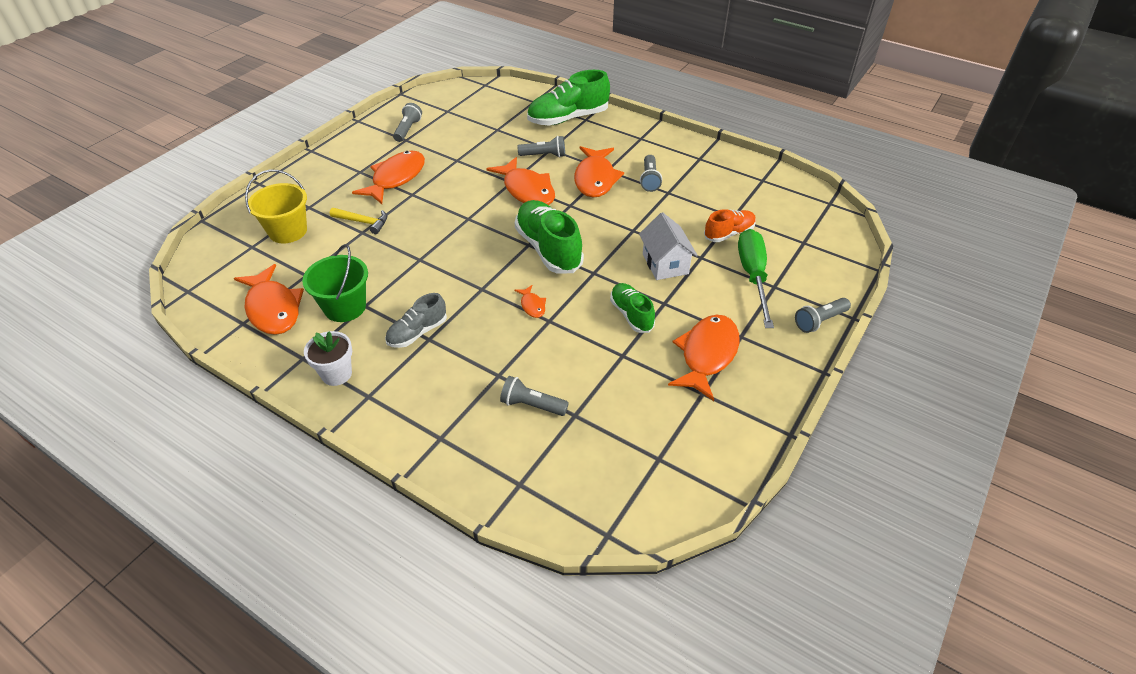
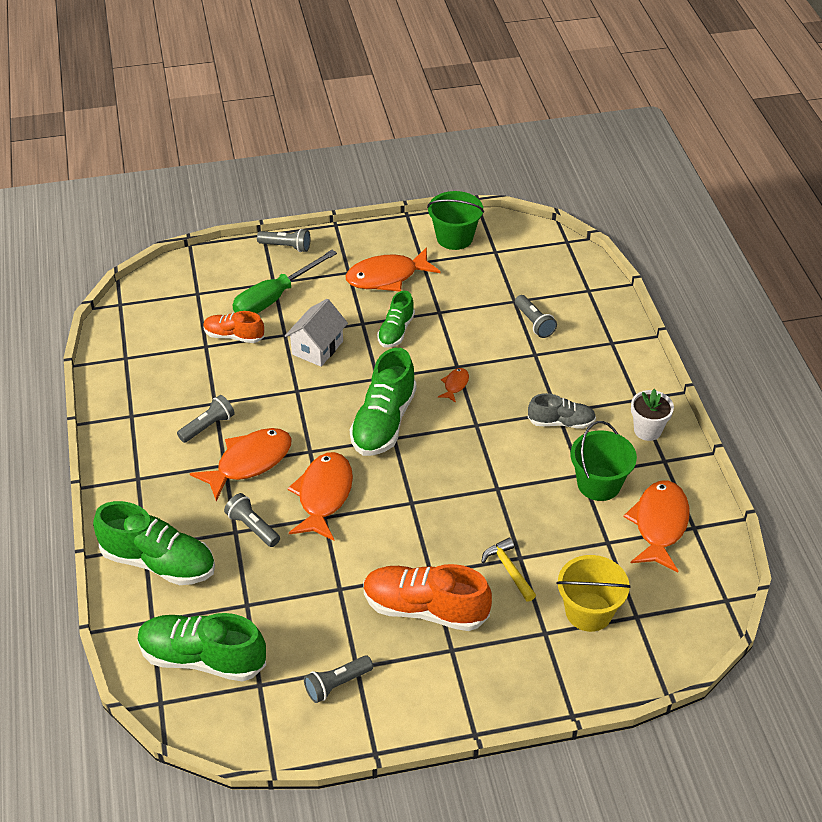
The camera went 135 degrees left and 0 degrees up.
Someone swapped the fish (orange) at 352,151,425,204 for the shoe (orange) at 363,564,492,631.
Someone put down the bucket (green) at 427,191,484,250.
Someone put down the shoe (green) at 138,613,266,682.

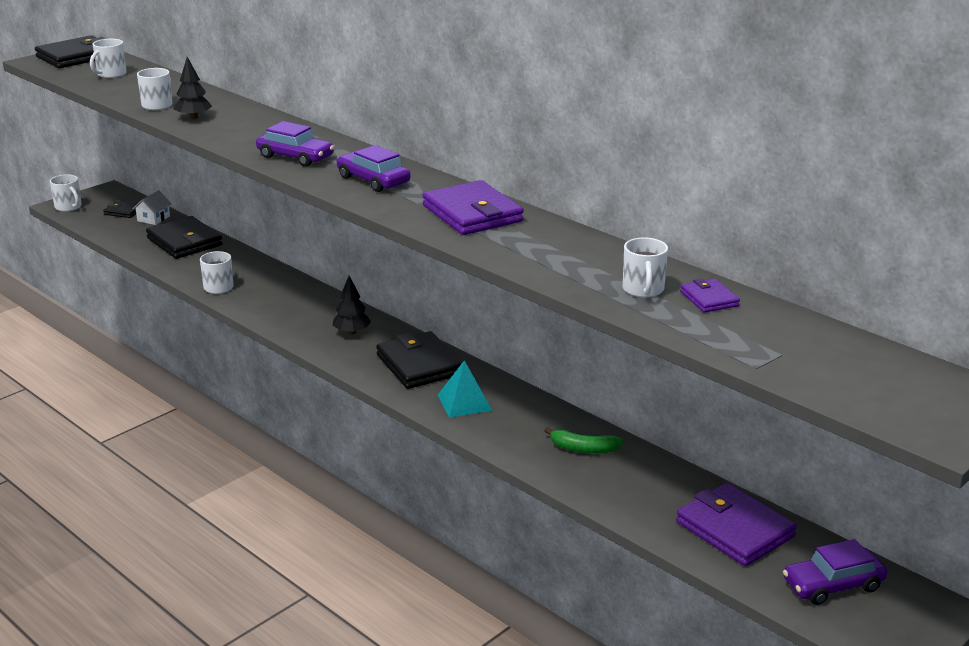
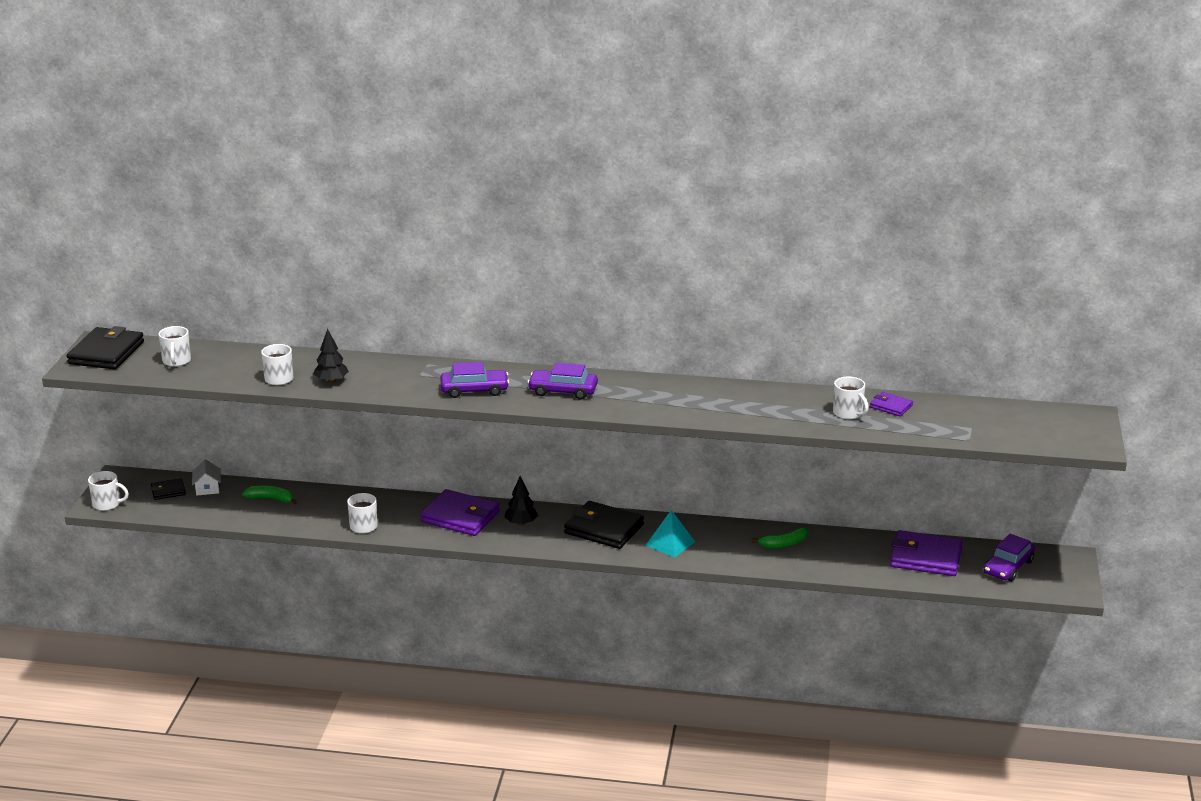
The camera went 35 degrees left and 0 degrees up.
Someone carried the wallet (purple) from 423,180,524,235 to 420,489,500,536.
Someone swapped the wallet (black) at 146,216,222,259 for the banana (green) at 242,485,297,505.

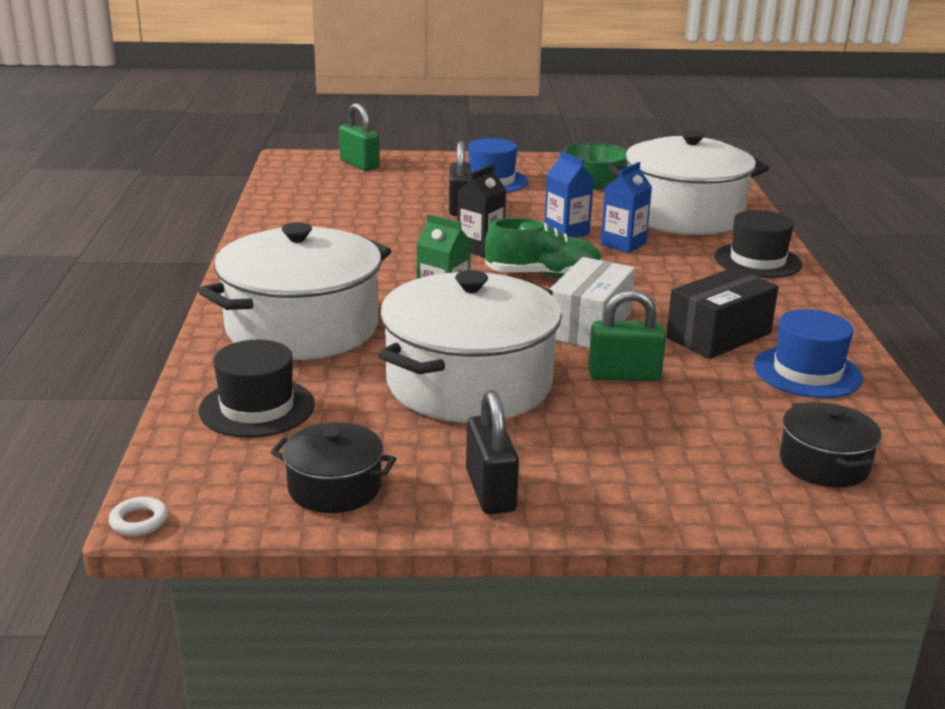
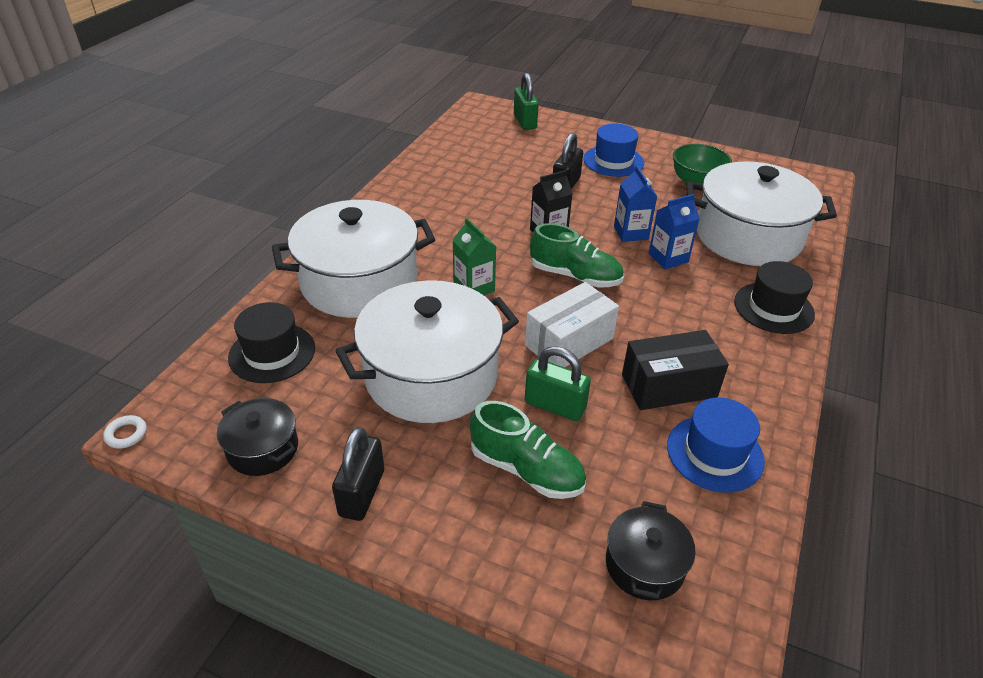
The camera went 25 degrees right and 15 degrees up.
Someone put down the shoe (green) at 470,401,586,499.

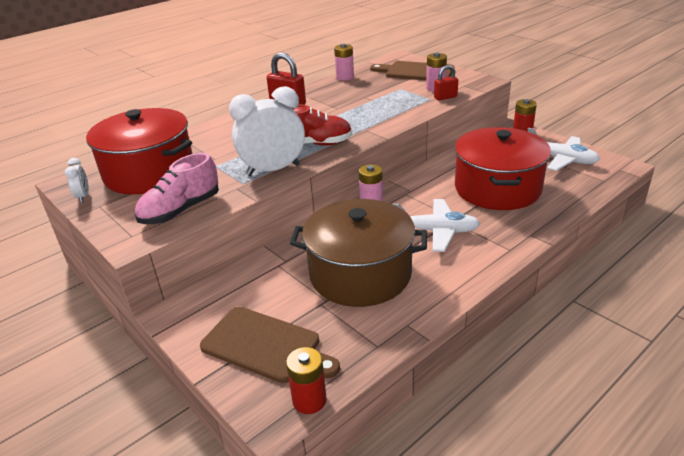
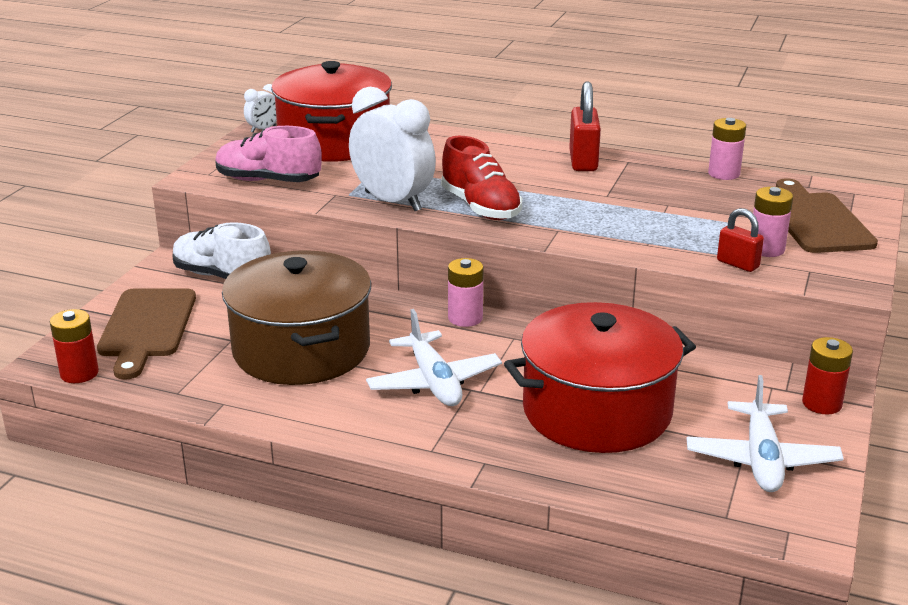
The camera went 60 degrees right and 5 degrees down.
Someone put down the shoe (white) at 172,222,271,279.

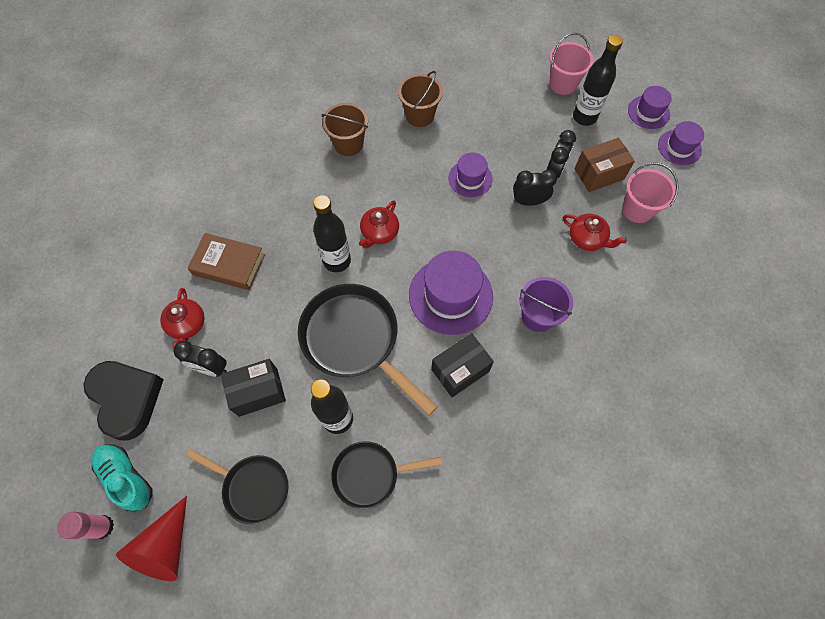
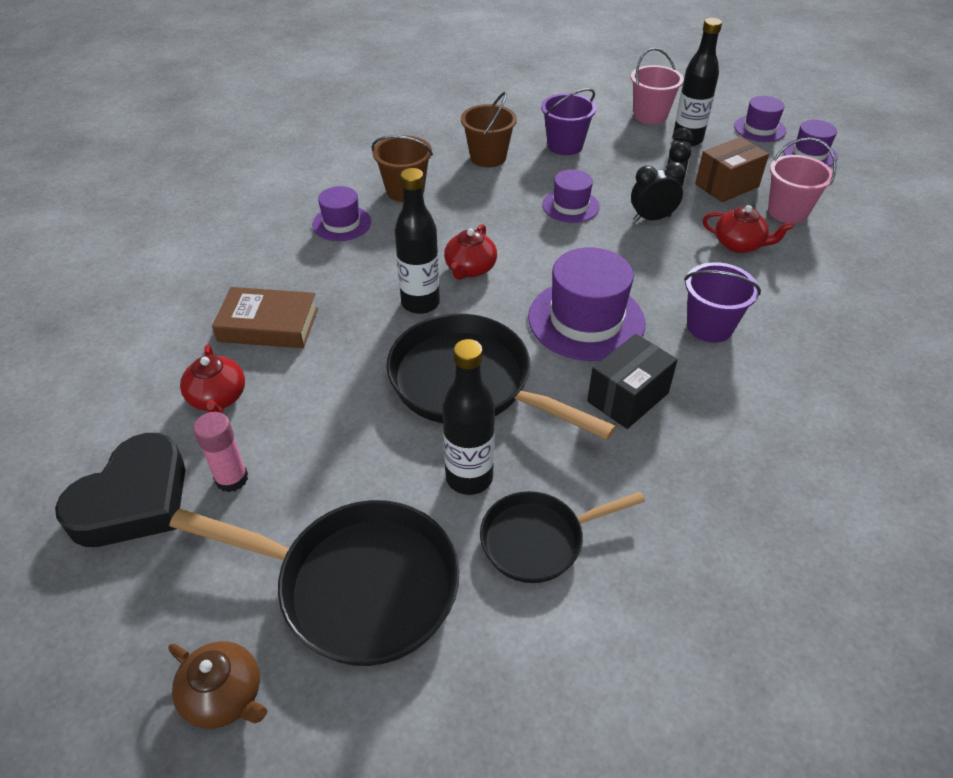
The camera went 10 degrees left and 20 degrees down.
Someone took away the clock (black) at 173,341,227,377.
Someone took away the box (black) at 221,359,286,417.
Someone rotated the heart (black) at 83,361,164,440 by 75 degrees clockwise.
Someone took away the shoe (turquoise) at 91,444,152,512.
Someone scaled the pan (black) at 186,449,288,524 by 1.66.
Someone swapped the cone (red) at 116,496,187,581 for the teapot (brown) at 168,641,267,729.
Someone carried the glue stick (pink) from 57,512,114,539 to 193,412,248,492.
Someone put down the bucket (purple) at 541,88,596,155.
Someone put down the hat (purple) at 312,186,371,241.

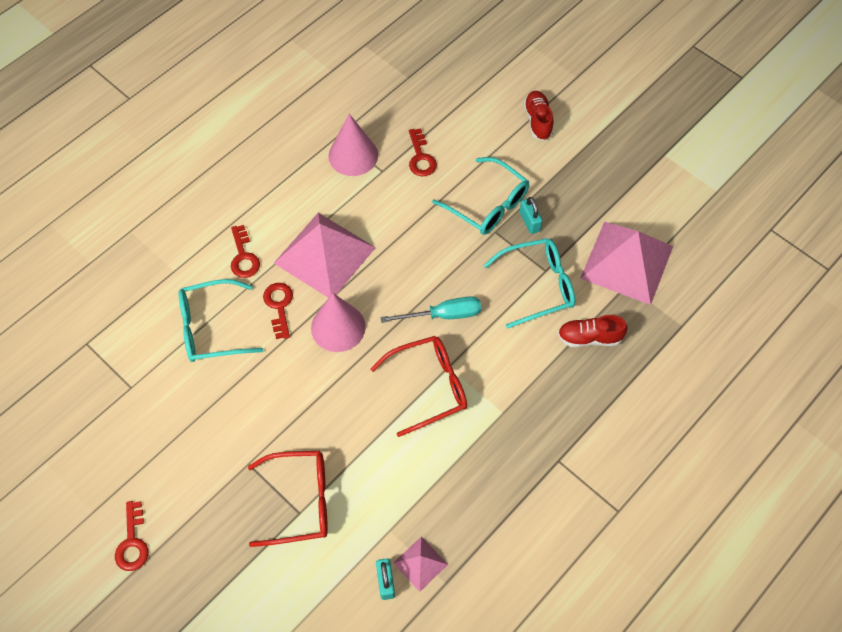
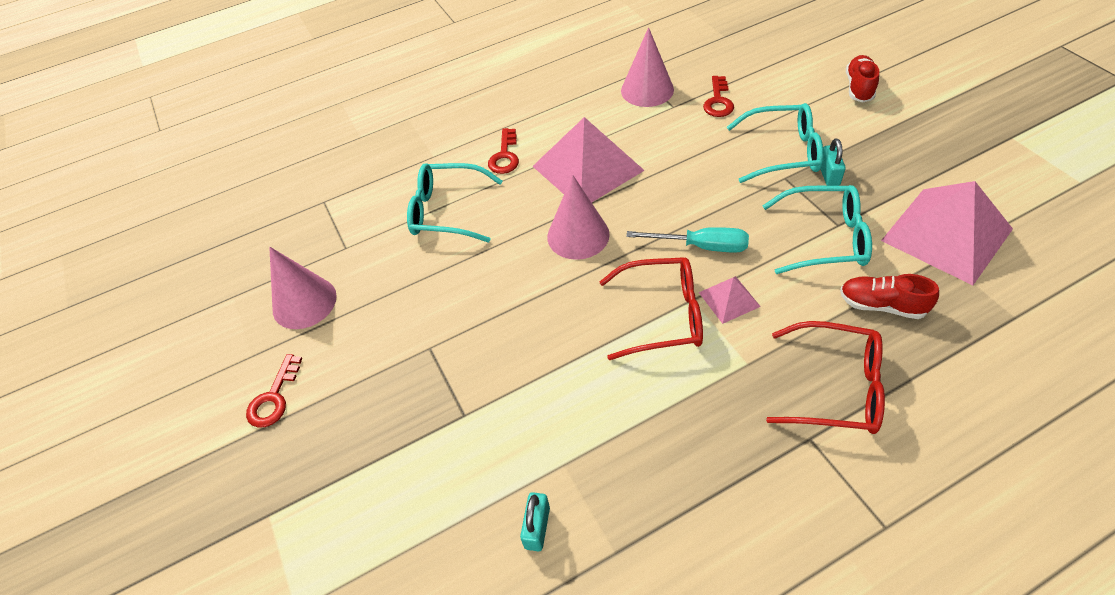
The camera went 25 degrees right and 10 degrees down.
Someone rotated the glasses (turquoise) at 432,157,529,235 by 60 degrees counterclockwise.
Someone took away the key (red) at 263,283,293,339.
Someone carried the glasses (red) from 248,451,328,547 to 766,321,885,434.
Someone carried the pyramid (pink) from 393,537,448,592 to 699,276,761,324.
Someone put down the cone (pink) at 269,247,337,329.

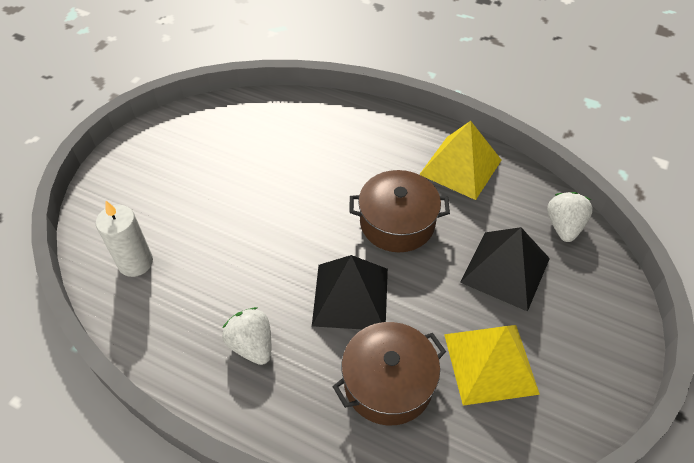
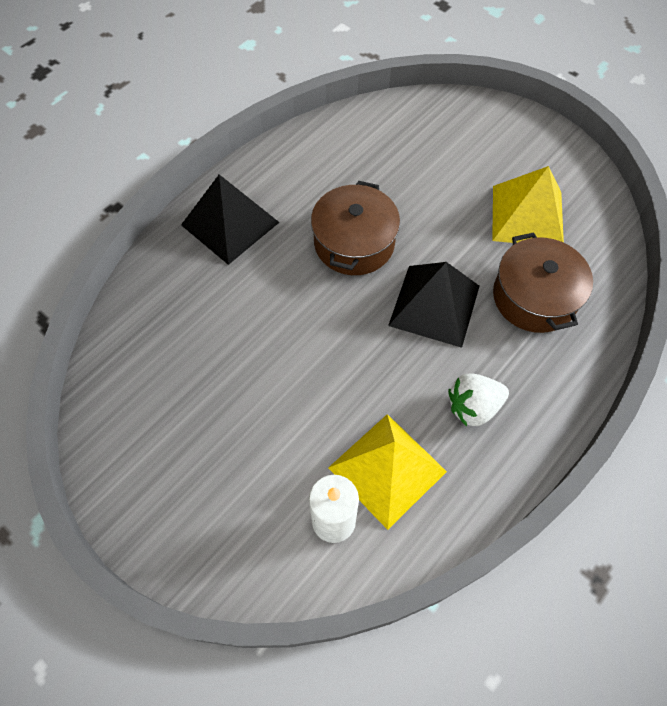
The camera went 75 degrees left and 10 degrees up.
Someone carried the pyramid (yellow) from 419,121,501,200 to 328,414,447,530.
Someone took away the strawberry (white) at 547,192,593,242.
Someone carried the pyramid (black) from 460,227,550,312 to 181,174,280,265.

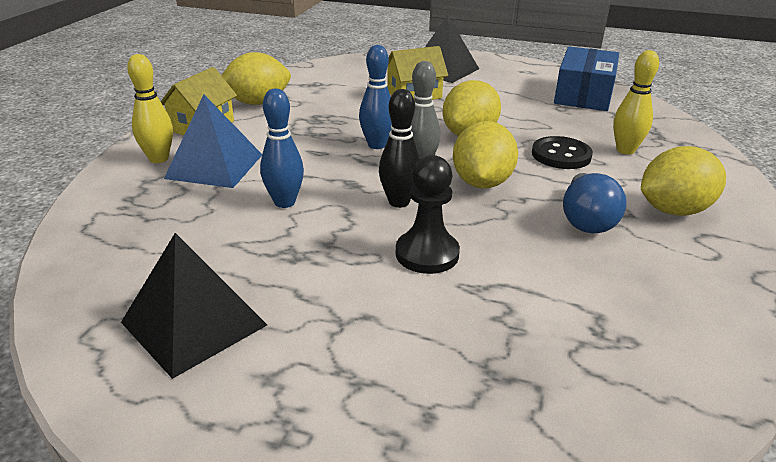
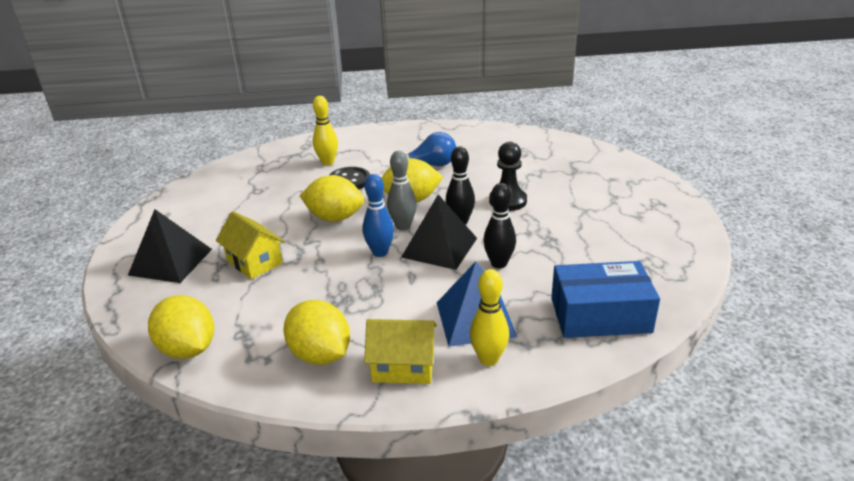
The camera went 110 degrees left and 0 degrees up.
Someone carried the box (blue) from 554,47,619,111 to 551,261,660,338.
Someone repainted the bowling pin (blue) at 260,89,304,208, which became the bowling pin (black) at 483,183,516,269.
Someone carried the lemon (yellow) from 641,146,726,216 to 148,295,214,359.
Someone carried the pyramid (black) from 121,233,267,379 to 401,194,477,270.

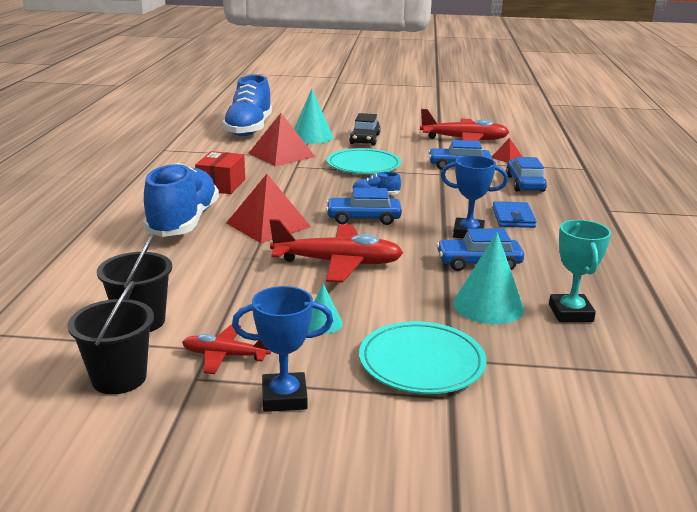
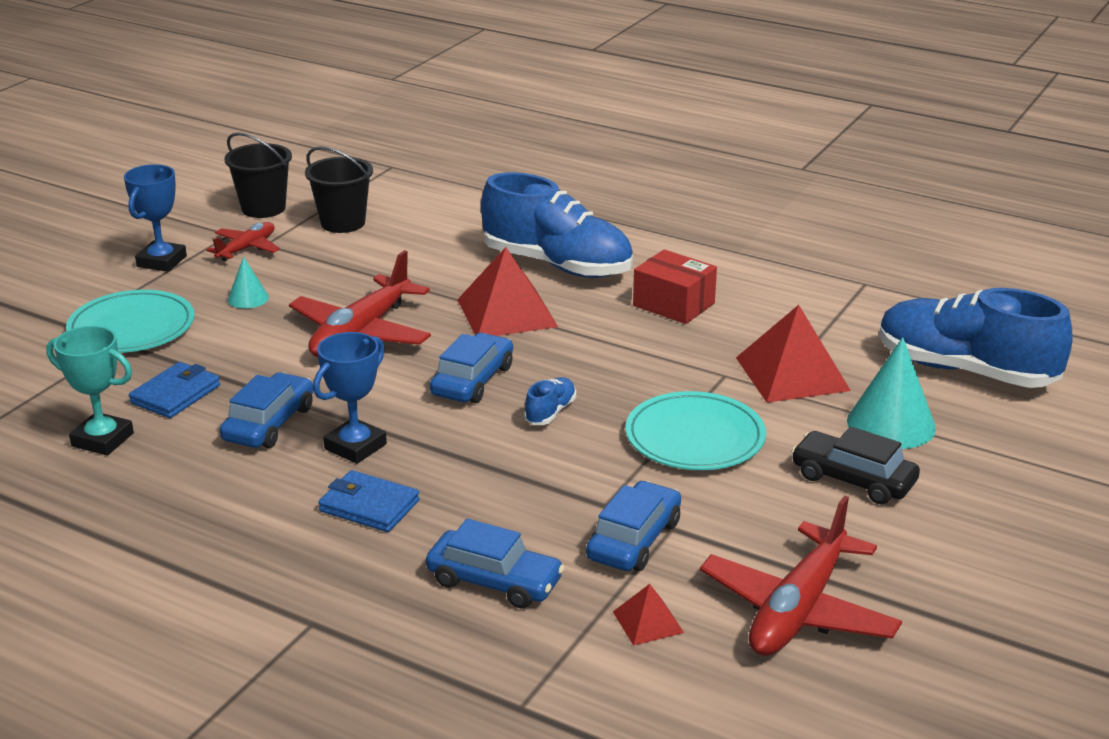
The camera went 115 degrees right and 5 degrees up.
Someone swapped the cone (turquoise) at 453,232,524,324 for the wallet (blue) at 129,362,220,418.

